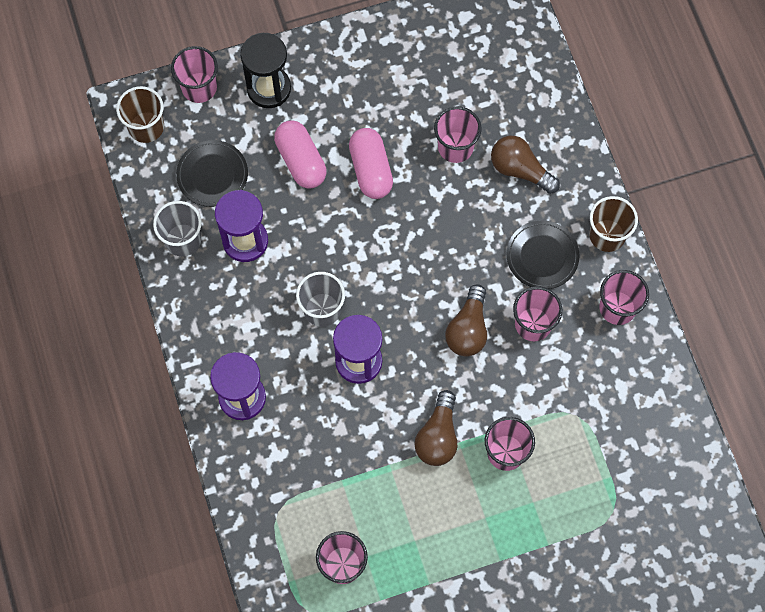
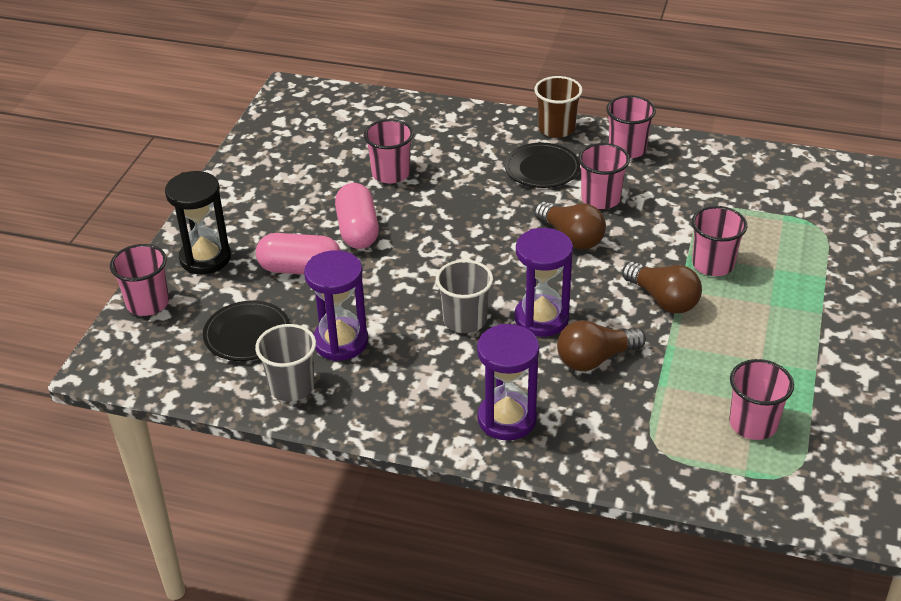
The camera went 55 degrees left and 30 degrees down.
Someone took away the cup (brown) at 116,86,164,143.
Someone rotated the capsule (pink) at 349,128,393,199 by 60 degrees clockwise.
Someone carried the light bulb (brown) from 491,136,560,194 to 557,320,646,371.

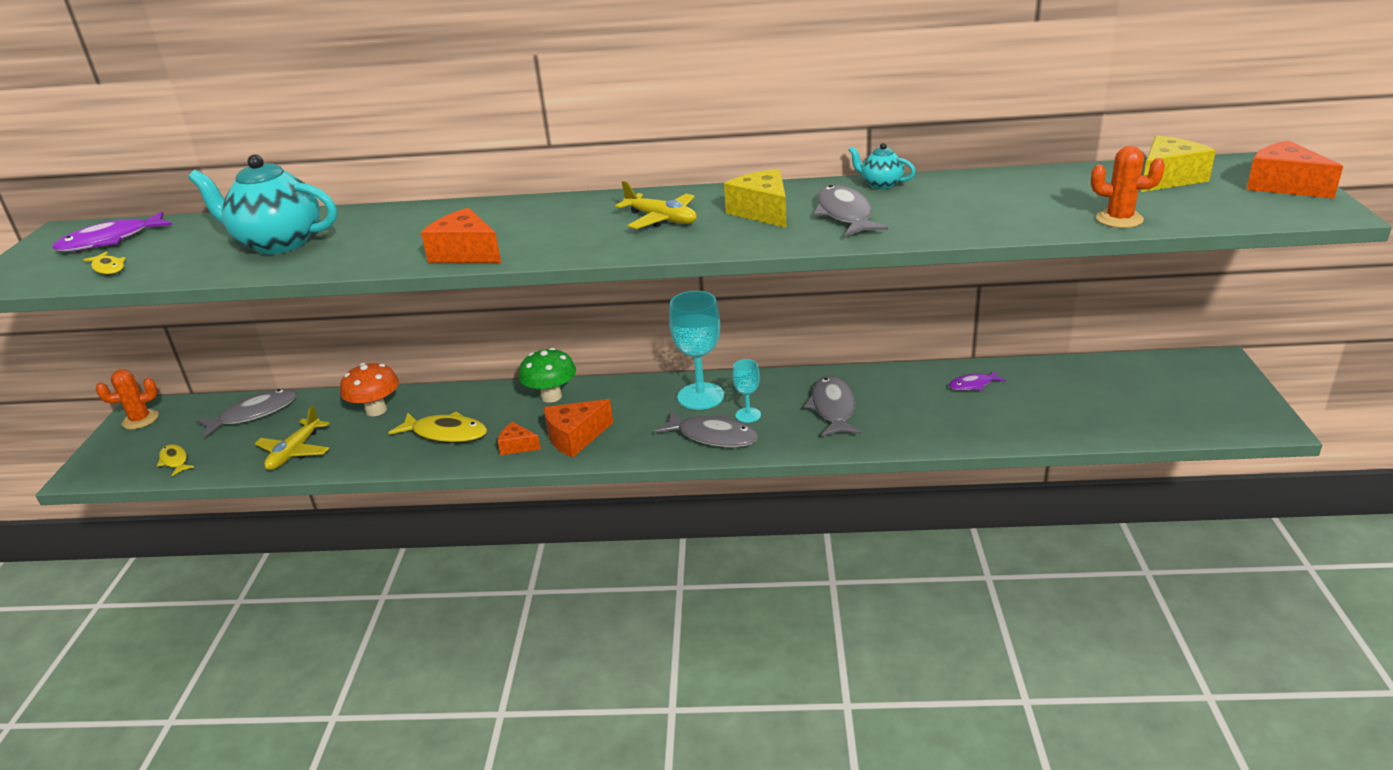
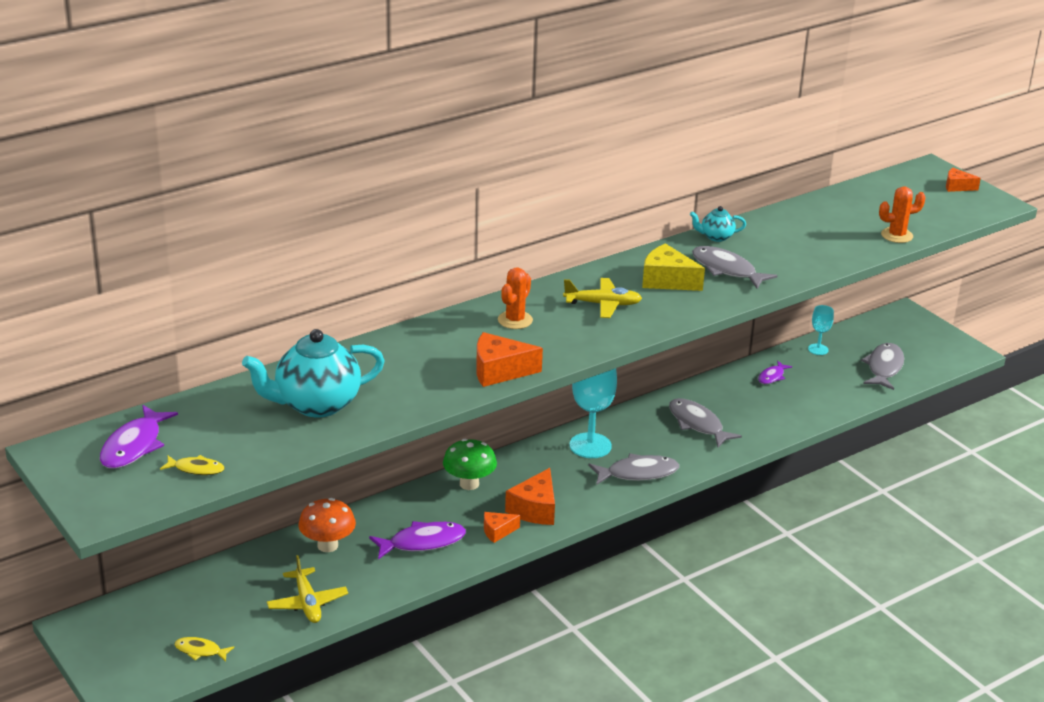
The camera went 40 degrees left and 0 degrees up.
Someone took away the cheese (yellow) at 1141,135,1216,192.
Someone scaled the cheese (orange) at 1246,141,1343,199 by 0.59.
Someone carried the goblet (turquoise) from 732,359,761,423 to 808,305,834,355.
Someone carried the cactus (orange) from 96,369,159,429 to 498,267,533,329.
Someone carried the fish (grey) from 196,389,297,437 to 861,343,904,390.
Someone repainted the fish (yellow) at 388,412,487,443, which became the fish (purple) at 369,521,466,559.

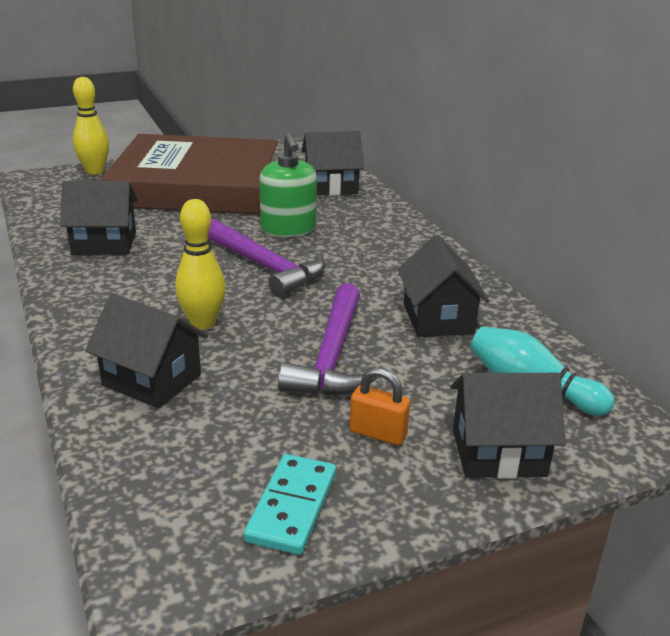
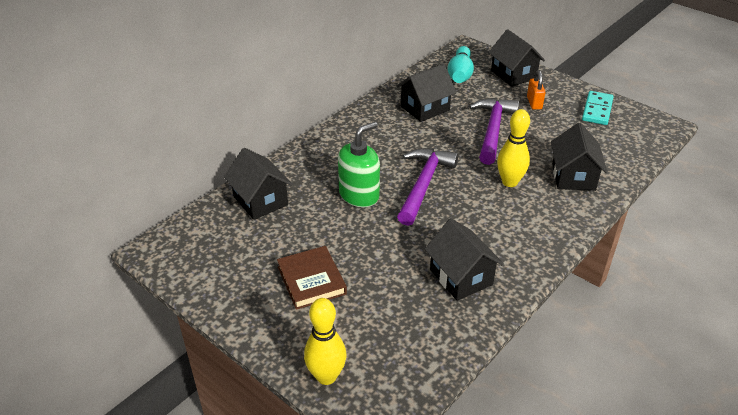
The camera went 115 degrees left and 10 degrees up.
Someone scaled the book (brown) at 101,134,278,215 by 0.40.
Someone rotated the hammer (purple) at 278,283,378,396 by 60 degrees counterclockwise.
Someone rotated the domino (turquoise) at 243,454,336,555 by 60 degrees counterclockwise.

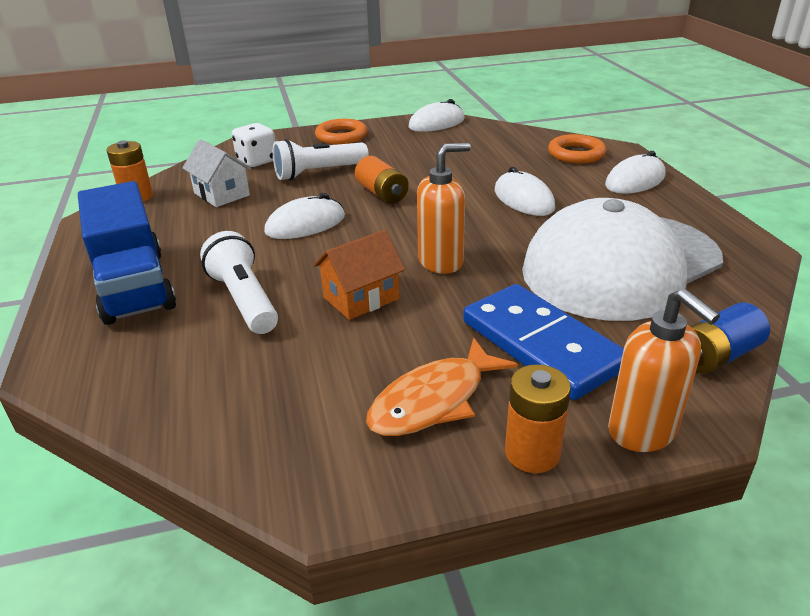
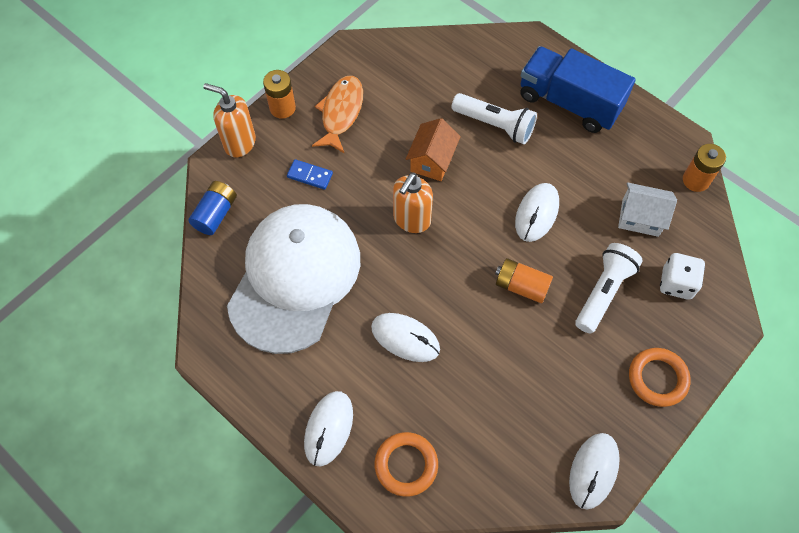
The camera went 145 degrees right and 30 degrees up.
Someone scaled the domino (blue) at 463,284,624,400 by 0.44.

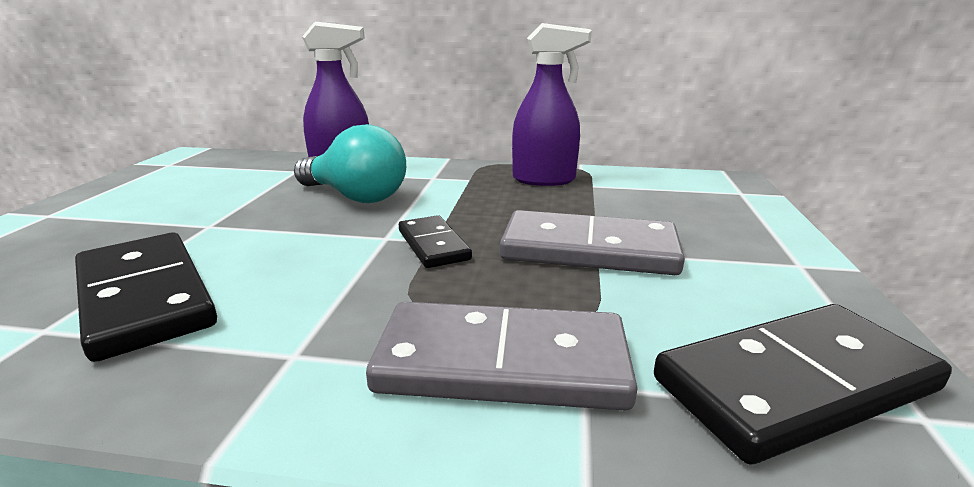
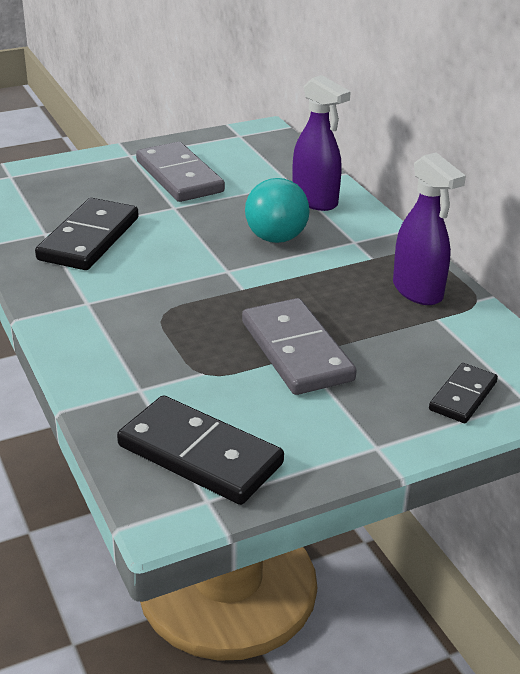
The camera went 55 degrees right and 10 degrees up.
Someone carried the domino (black) from 399,215,472,268 to 429,363,498,423.
Someone carried the domino (grey) from 366,302,638,410 to 136,142,225,202.

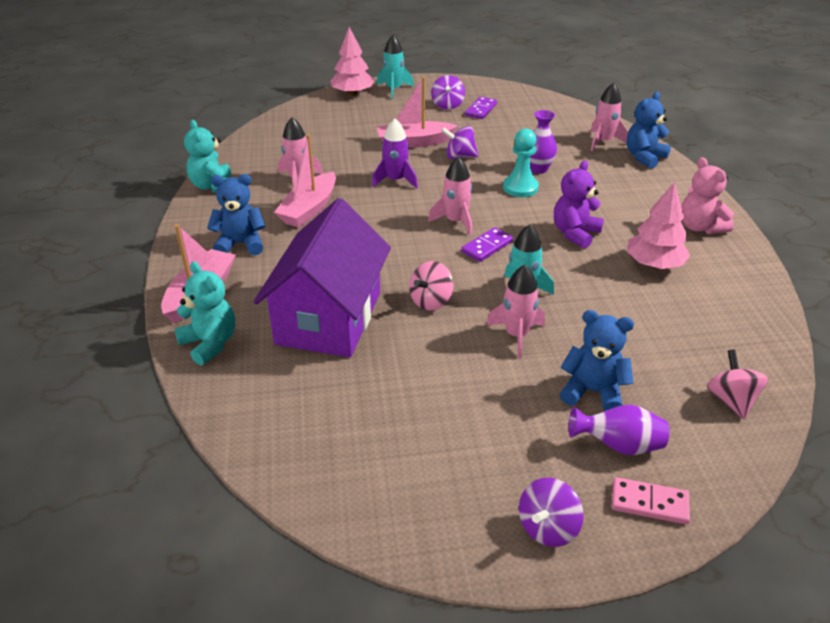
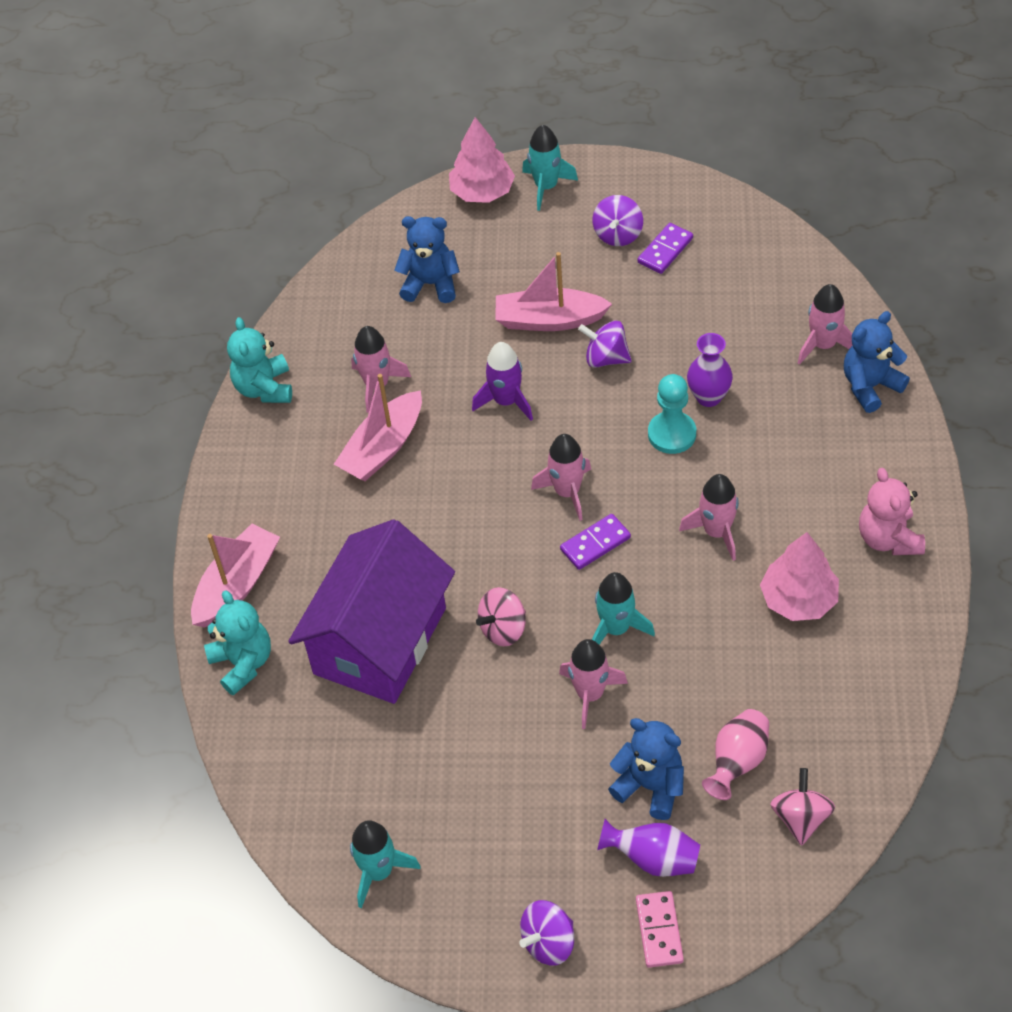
The camera went 15 degrees right and 15 degrees up.
Someone swapped the teddy bear (purple) at 554,160,604,248 for the rocket (pink) at 679,474,739,561.
Someone carried the teddy bear (blue) from 207,174,266,255 to 395,216,460,303.
Someone rotated the domino (pink) at 612,477,690,524 by 60 degrees clockwise.
Someone put down the vase (pink) at 702,709,769,800.
Someone put down the rocket (turquoise) at 350,820,421,908.

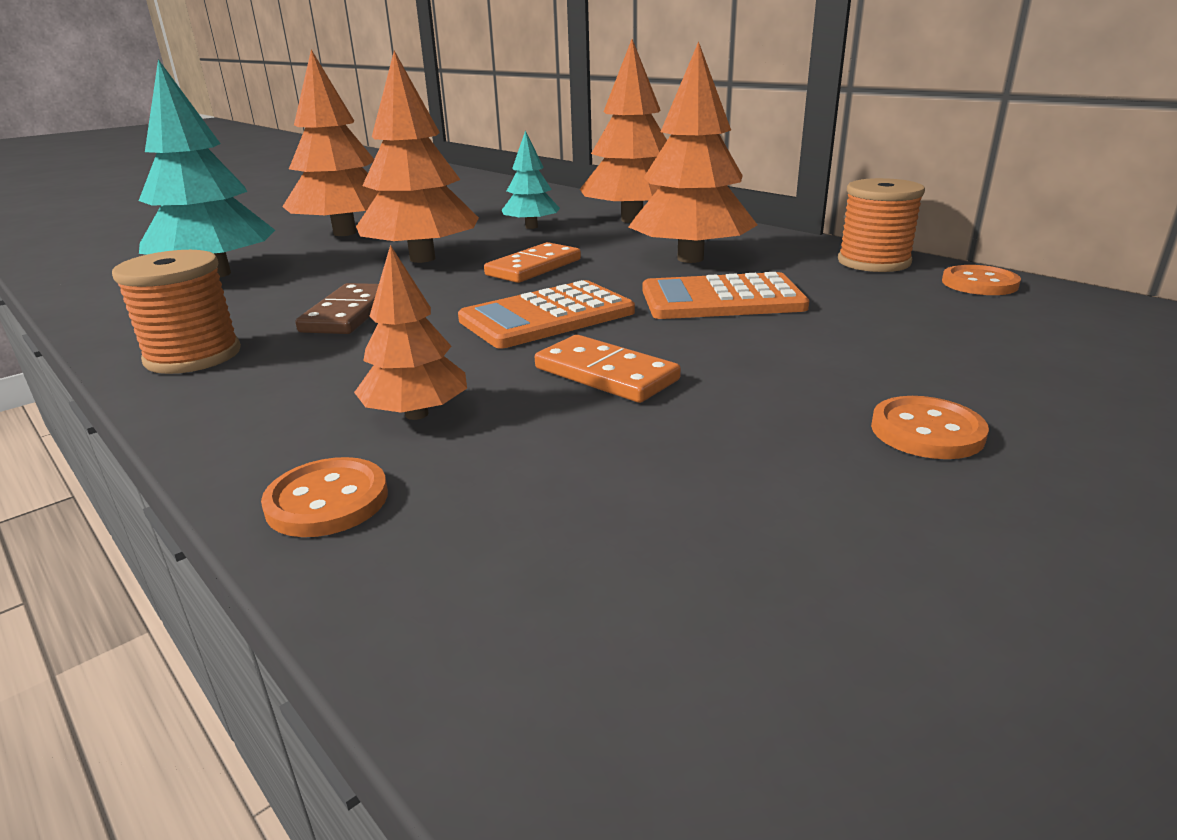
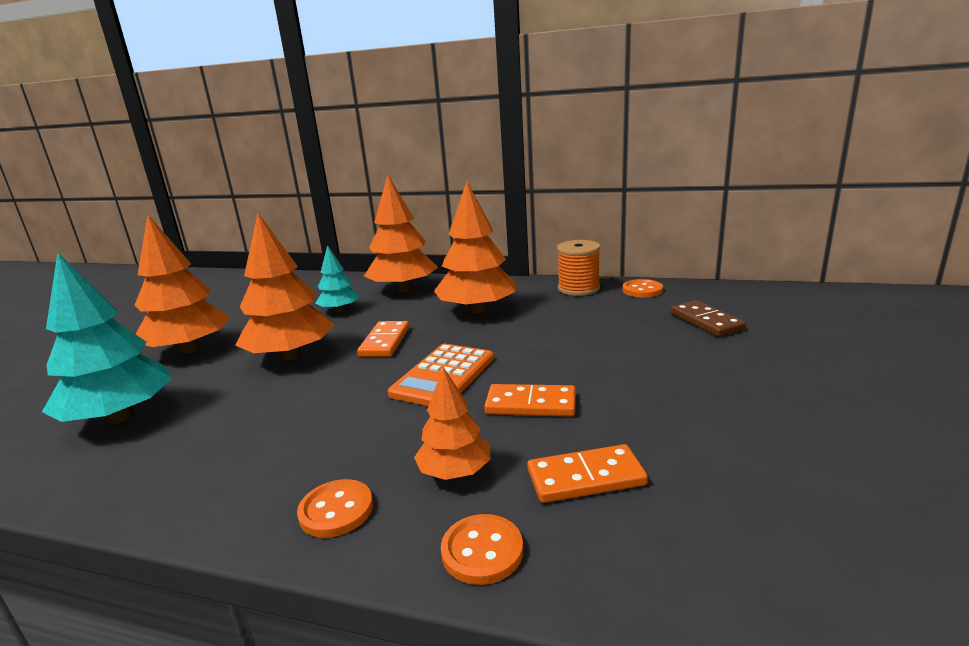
The camera went 30 degrees left and 5 degrees down.
Someone took away the spool (orange) at 112,250,241,374.
Someone took away the calculator (orange) at 643,272,809,319.
Someone carried the domino (brown) from 295,283,379,334 to 671,300,746,337.
Someone carried the button (orange) from 871,396,989,459 to 297,479,373,538.
Someone put down the domino (orange) at 527,444,648,503.

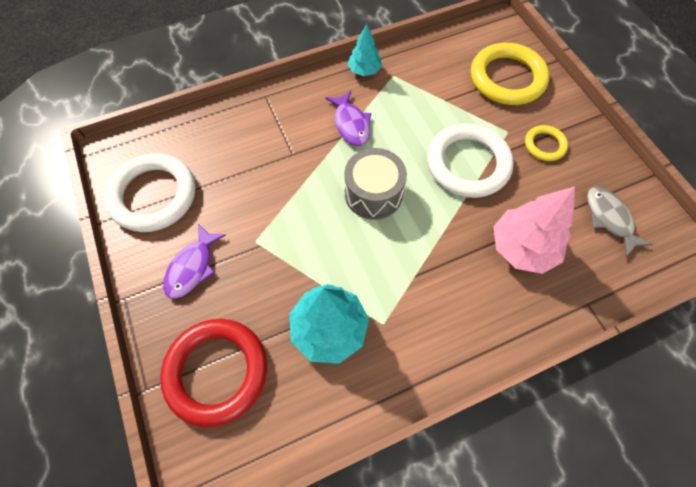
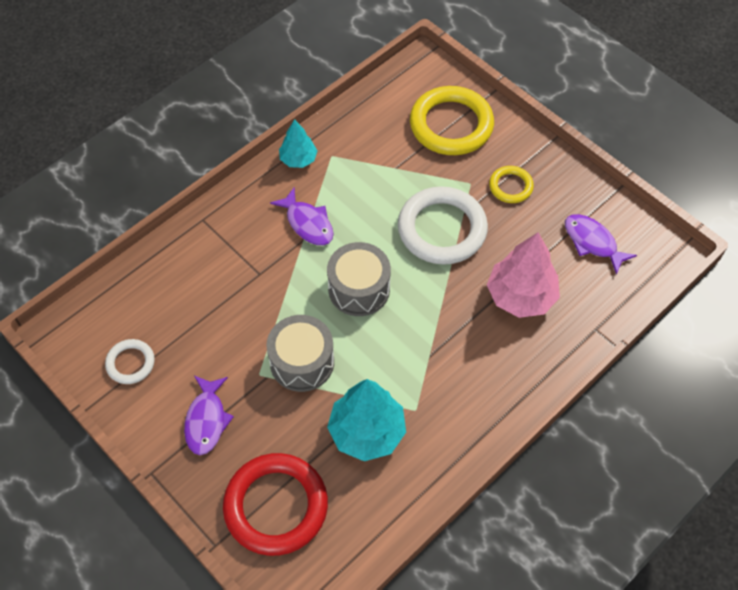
The camera went 20 degrees left and 5 degrees down.
Someone scaled the ring (white) at 104,153,195,232 by 0.51.
Someone repainted the fish (grey) at 587,187,653,257, which became the fish (purple) at 565,214,637,275.
Someone put down the drum (grey) at 266,315,334,392.

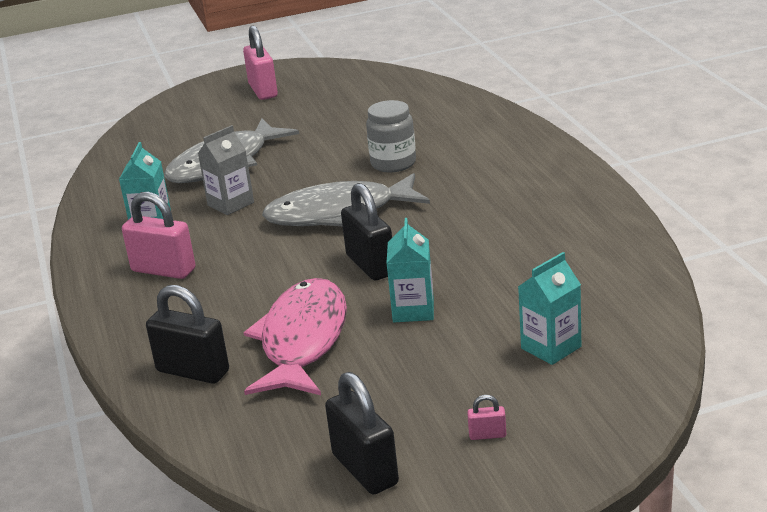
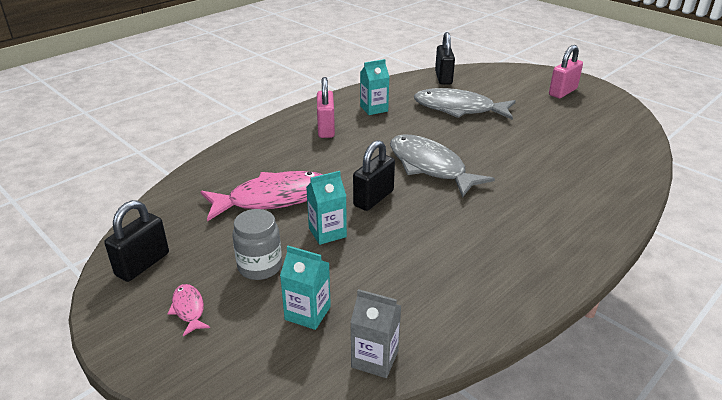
The camera went 60 degrees right and 5 degrees up.
Someone carried the jar (grey) from 366,100,416,172 to 232,209,282,280.
Someone carried the carton (grey) from 198,125,254,215 to 350,289,401,378.
Someone carried the padlock (black) from 146,285,229,384 to 435,32,455,85.
Someone swapped the padlock (pink) at 467,395,506,440 for the fish (pink) at 167,284,210,336.

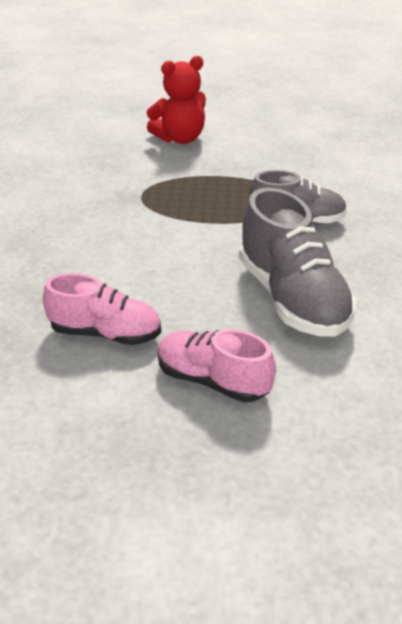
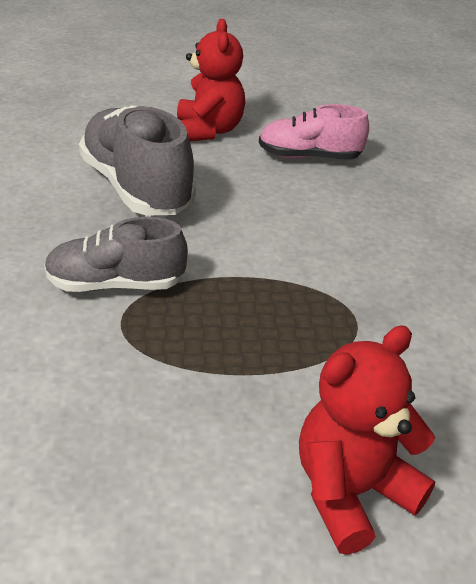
The camera went 170 degrees right and 0 degrees up.
Someone swapped the shoe (pink) at 158,329,276,403 for the teddy bear (red) at 177,19,245,141.

